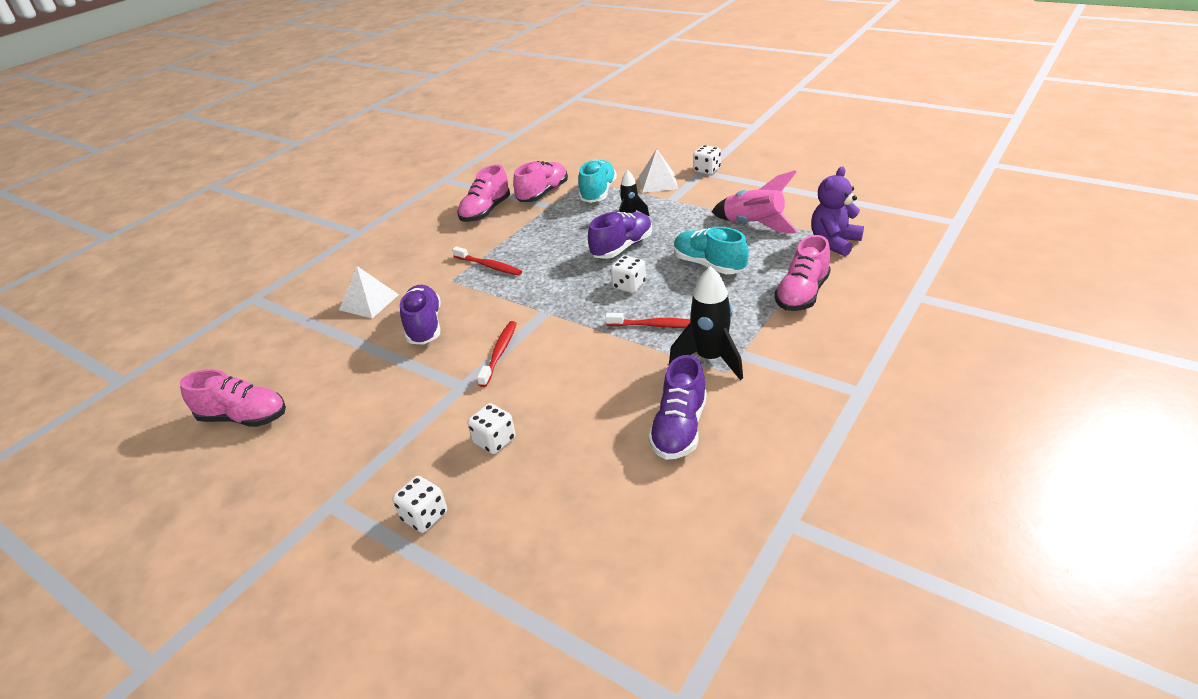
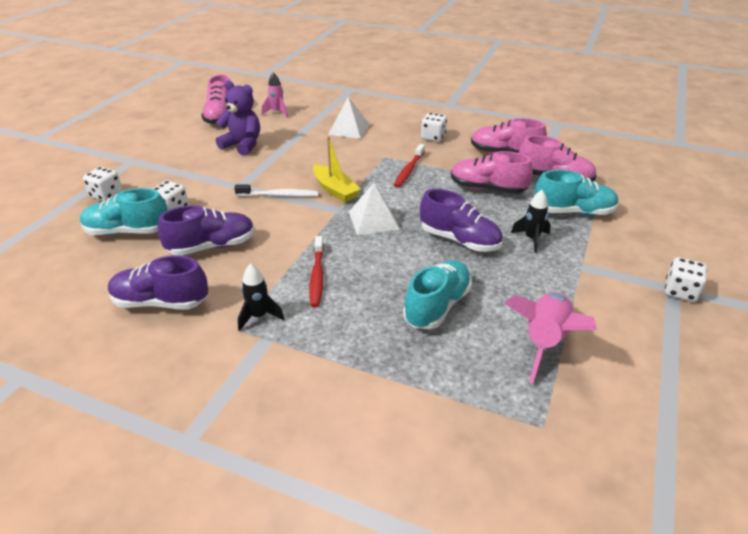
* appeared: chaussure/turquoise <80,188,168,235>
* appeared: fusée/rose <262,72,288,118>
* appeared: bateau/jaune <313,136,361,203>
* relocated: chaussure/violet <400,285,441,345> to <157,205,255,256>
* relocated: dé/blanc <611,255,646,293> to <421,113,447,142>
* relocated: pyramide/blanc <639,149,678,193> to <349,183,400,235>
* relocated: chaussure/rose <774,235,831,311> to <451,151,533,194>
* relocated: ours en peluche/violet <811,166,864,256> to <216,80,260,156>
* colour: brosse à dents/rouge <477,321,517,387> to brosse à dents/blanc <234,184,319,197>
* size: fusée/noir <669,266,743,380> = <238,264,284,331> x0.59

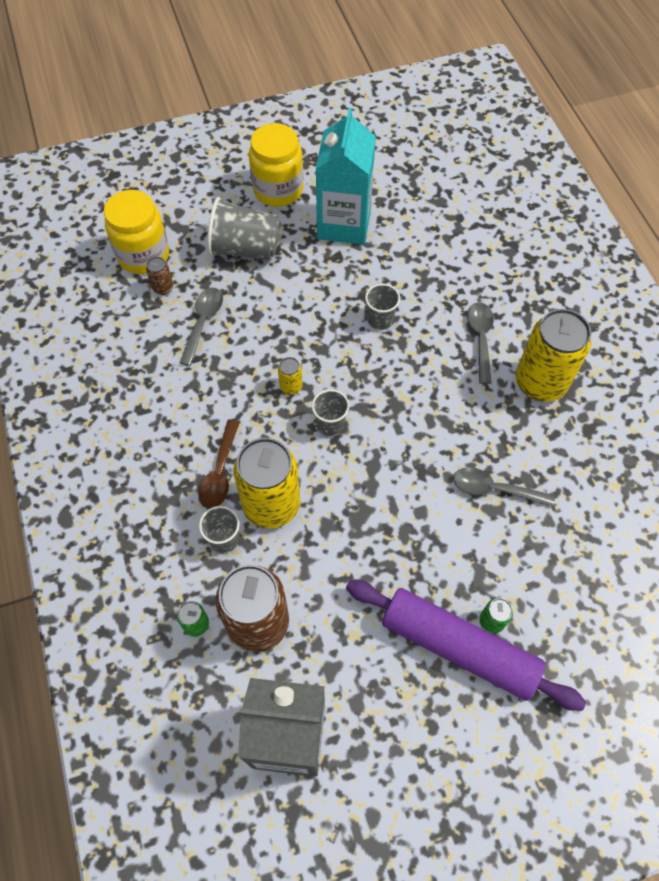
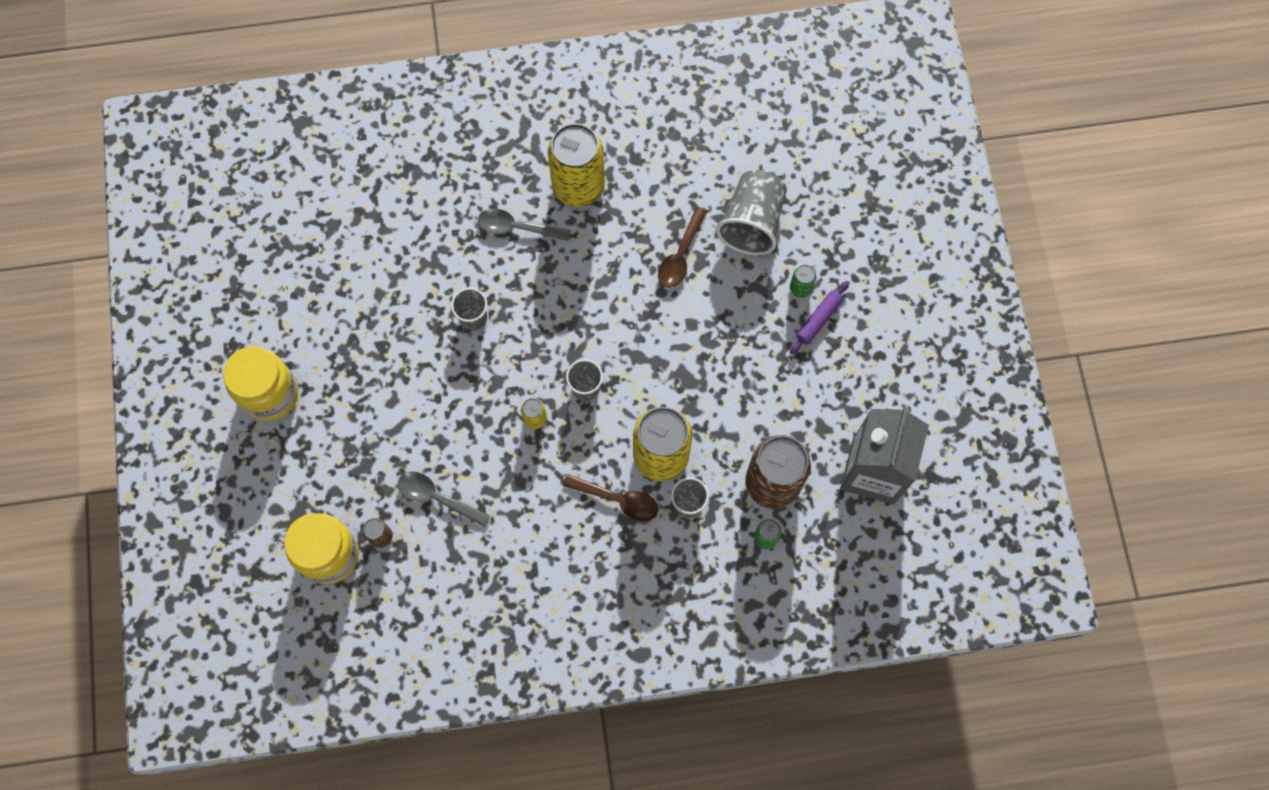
* missing: brique de lait/turquoise <316,108,376,245>
* relocated: gobelet/gris <207,197,280,260> to <716,170,787,255>
* colour: cuillère/gris <453,467,555,507> to cuillère/marron <658,207,707,288>
* size: rouleau à pâtisserie/violet <346,580,586,711> = <790,281,849,355> x0.44

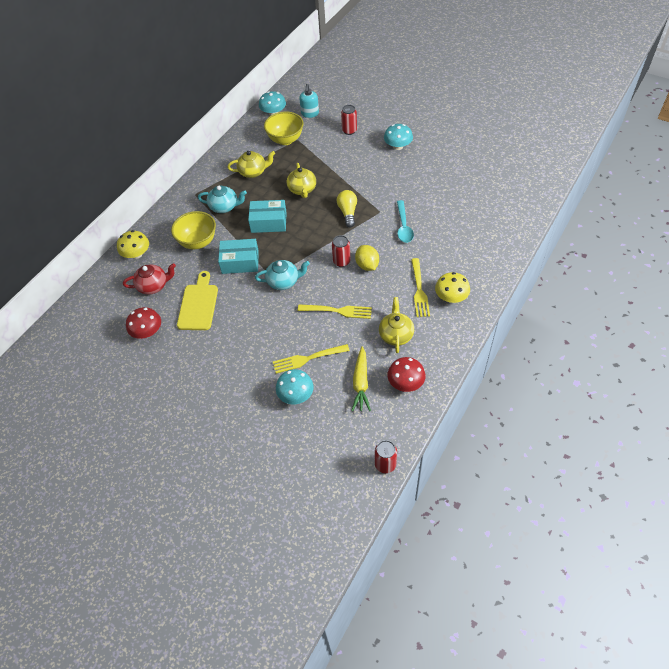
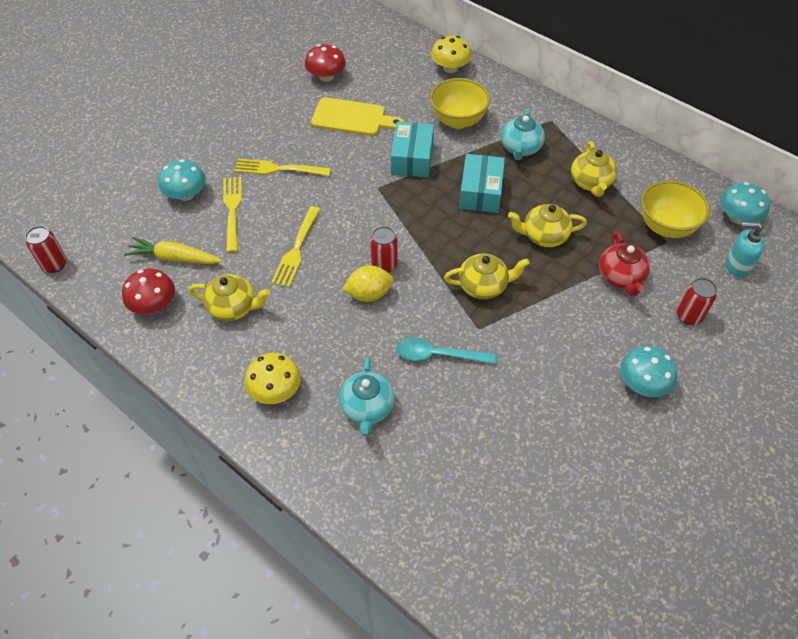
* relocated: théière/rouge <123,263,176,295> to <599,232,650,296>
* relocated: théière/turquoise <255,260,310,290> to <339,357,395,436>
* relocated: fourchette/jaune <411,258,430,317> to <234,159,331,176>
* exchanged: ampoule/jaune <337,190,357,228> to théière/jaune <444,254,530,299>

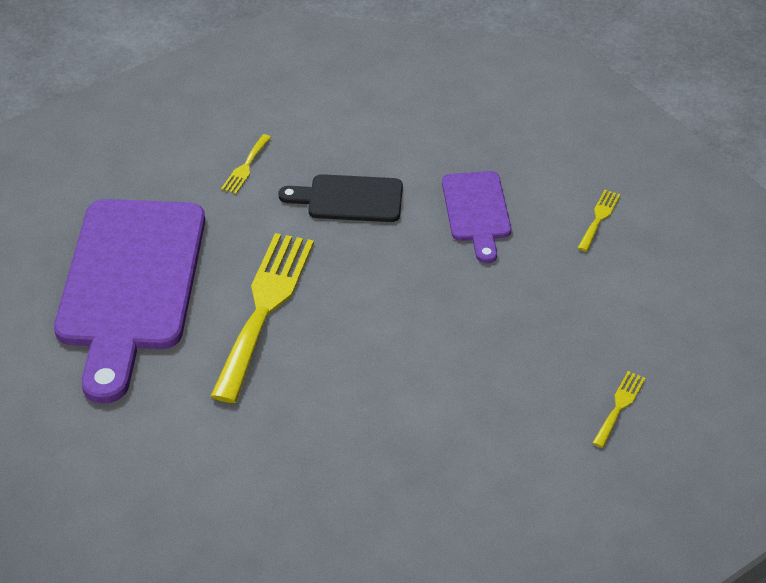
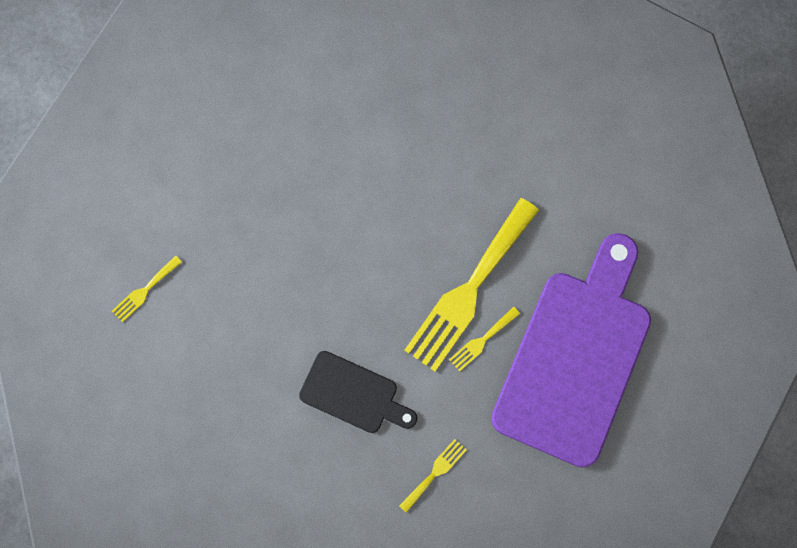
* missing: planche à découper/violet <442,171,511,263>
* relocated: fourchette/jaune <592,371,646,448> to <449,307,520,372>

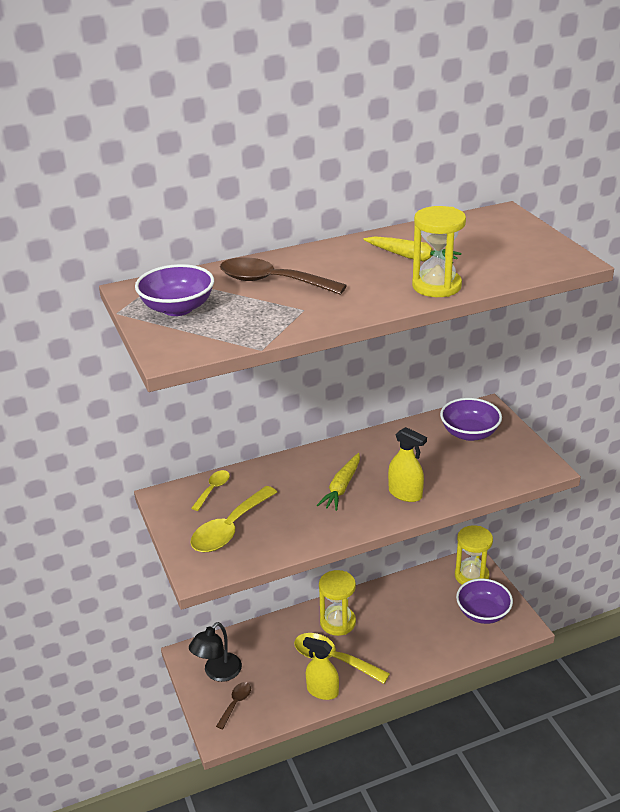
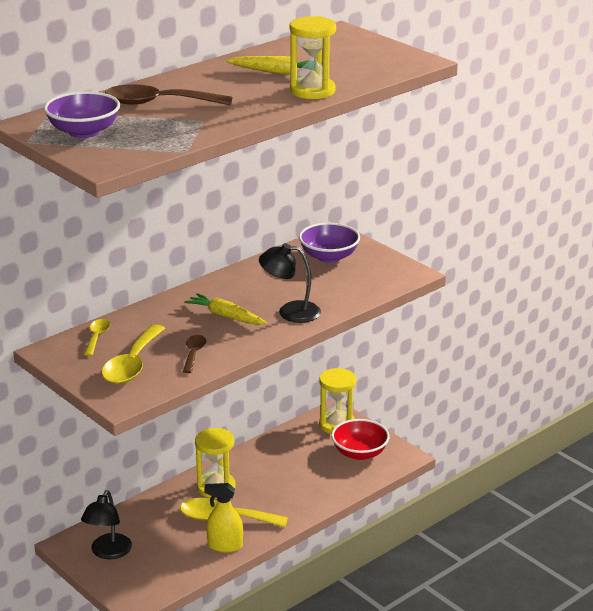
* relocated: cuillère/marron <216,682,251,729> to <183,335,207,373>
* exchanged: vaporisateur/jaune <388,427,427,502> to lampe/noir <259,243,321,323>
* colour: bol/violet <456,579,513,624> to bol/rouge <331,419,390,460>
* spun: carotte/jaune <317,453,360,511> = <185,293,267,325> 120 degrees clockwise

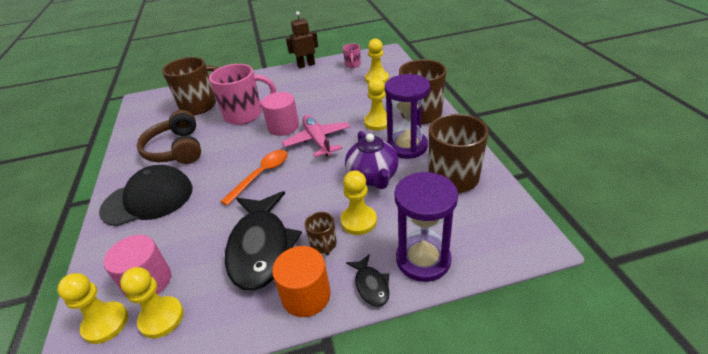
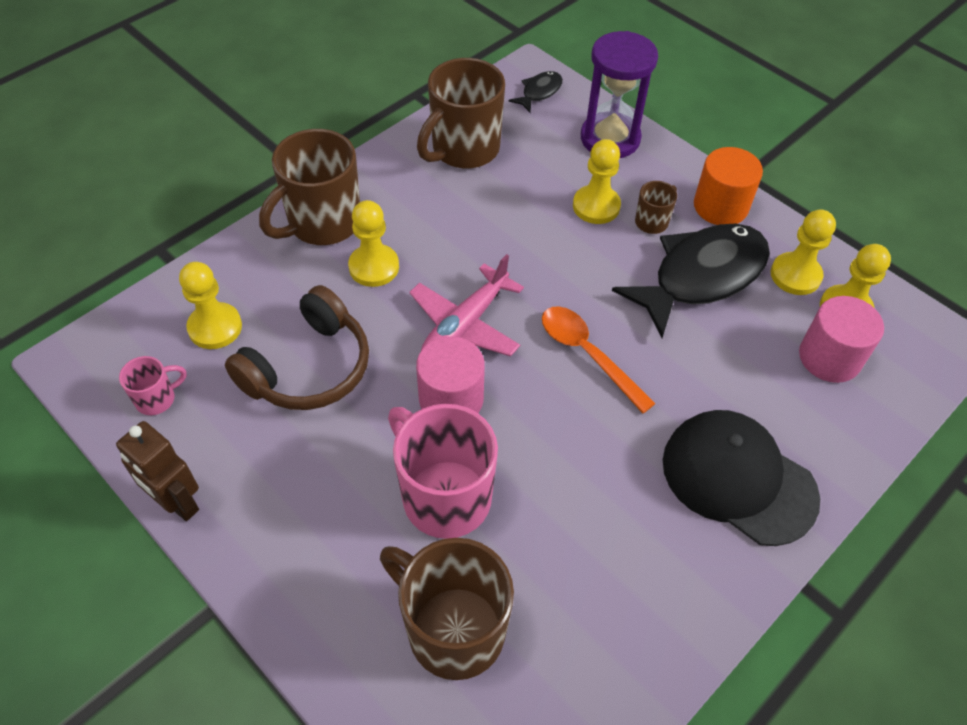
* missing: théière/violet <345,131,398,189>
* missing: sablier/violet <385,74,430,159>
* relocated: pion/jaune <57,273,128,344> to <771,209,836,295>
* relocated: casque audio/marron <137,110,201,164> to <225,285,369,410>
* relocated: poisson/noir <346,254,390,307> to <508,71,563,112>
* spun: cuillère/orange <220,150,288,206> = <542,306,656,414> 45 degrees clockwise

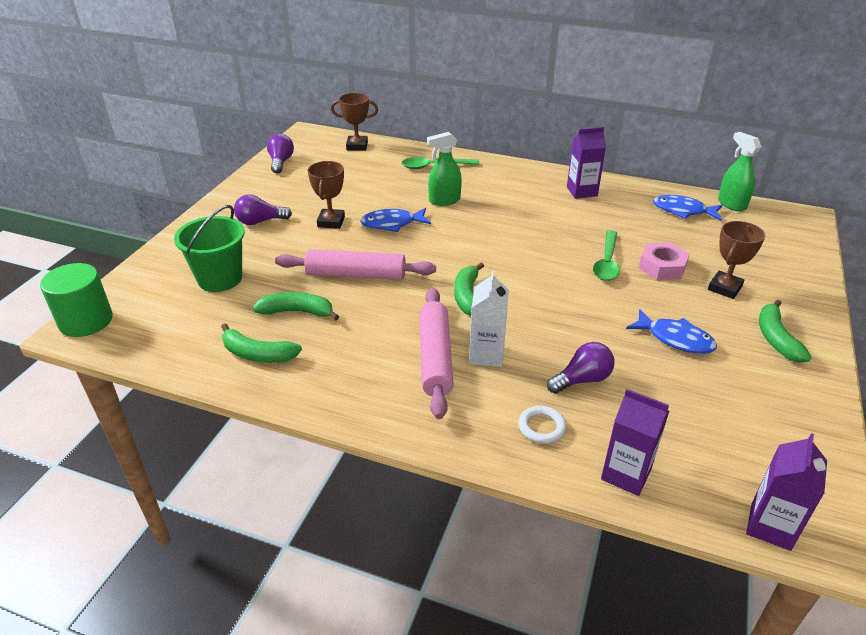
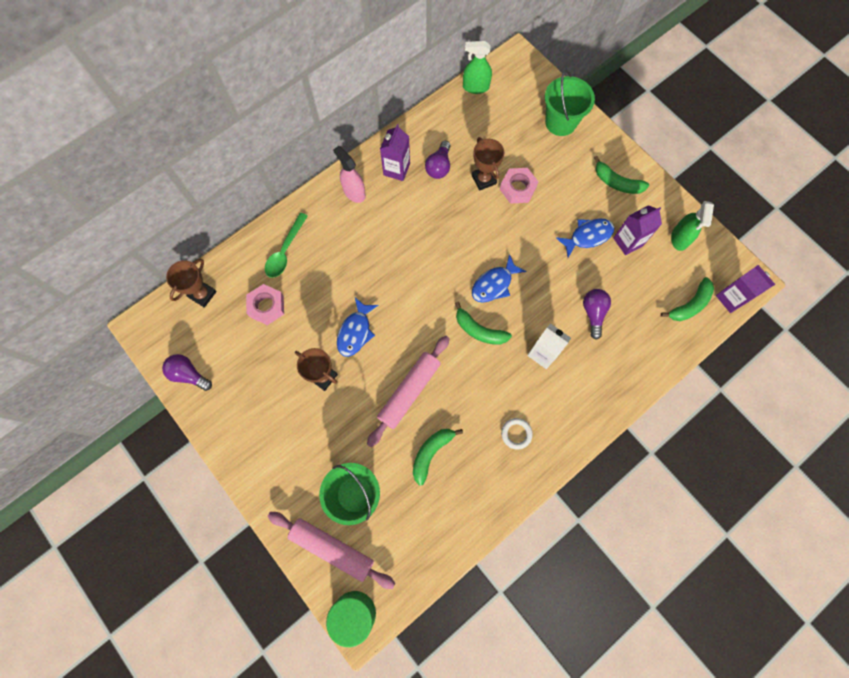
* missing: cuillère/vert <593,230,620,281>
* appeared: écrou/rose <246,284,284,325>
* appeared: vaporisateur/rose <333,146,366,203>
* appeared: seau/vert <545,70,595,136>
* relocated: banane/vert <221,323,302,363> to <661,277,714,321>
* relocated: ampoule/violet <234,194,292,225> to <425,141,451,179>
* relocated: rouleau à pâtisserie/rose <420,288,454,419> to <268,512,395,589>
* relocated: vaporisateur/vert <427,132,462,206> to <671,201,714,251>
* relocated: anneau/blanc <518,406,567,444> to <501,418,533,450>
* relocated: brique de lait/violet <601,389,669,496> to <613,205,662,255>
* relocated: poisson/bleu <653,195,722,220> to <472,254,527,303>
* relocated: trophée/marron <708,221,765,299> to <472,137,504,191>

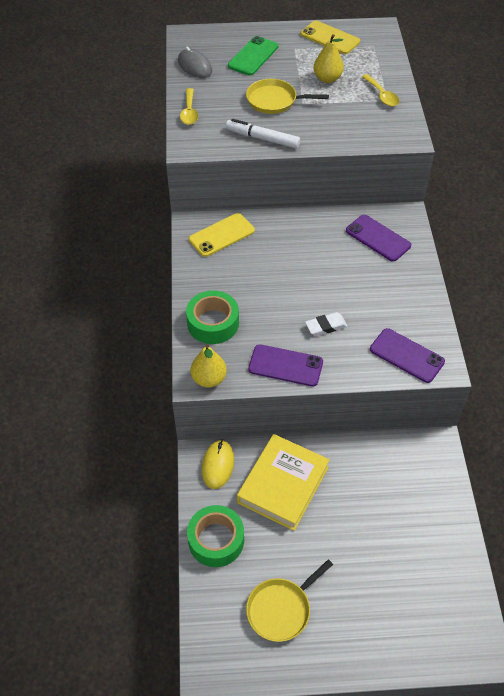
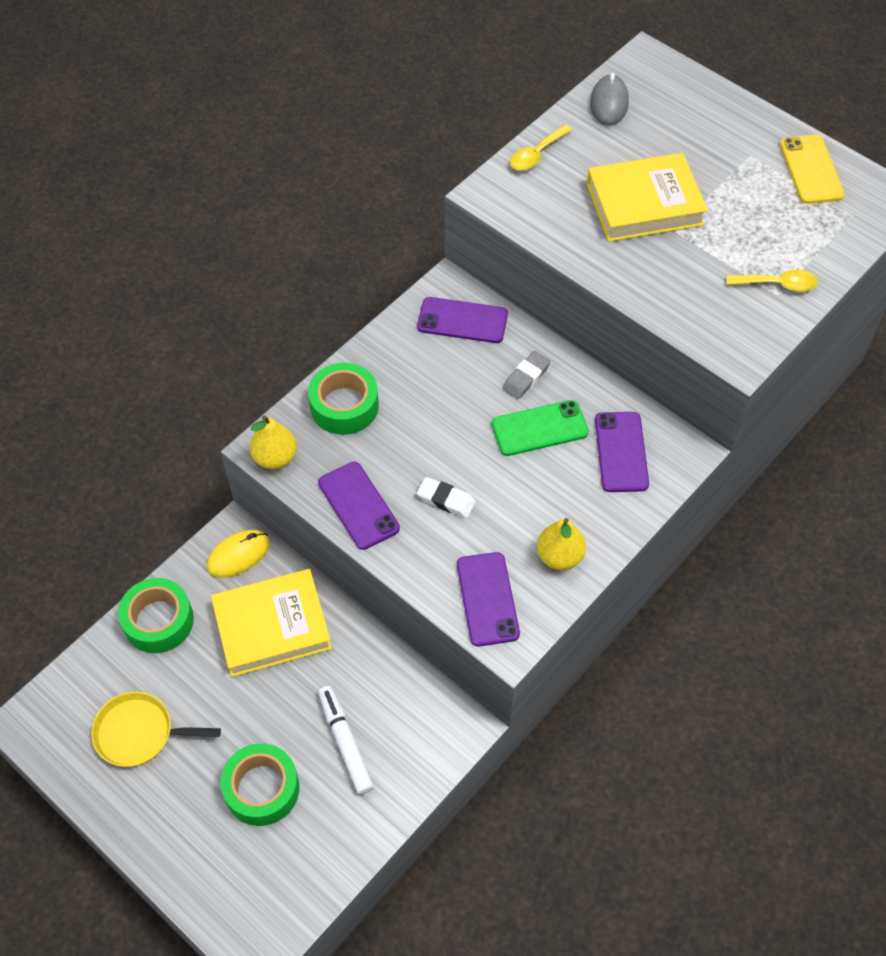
* appeared: ruban adhésif/vert <221,743,299,826>
* appeared: gomme/gris <503,351,550,399>
* relocated: feutre/blanc <226,119,300,148> to <318,686,374,795>
* relocated: téléphone/vert <228,36,278,75> to <491,400,589,456>
* relocated: poire/jaune <314,34,344,83> to <537,518,586,570>
* exchanged: poêle/jaune <246,79,329,114> to livre/jaune <586,153,708,242>
* colour: téléphone/jaune <189,213,255,257> to téléphone/violet <417,297,508,343>
* spun: cuillère/jaune <362,74,399,107> = <727,270,818,292> 105 degrees counterclockwise

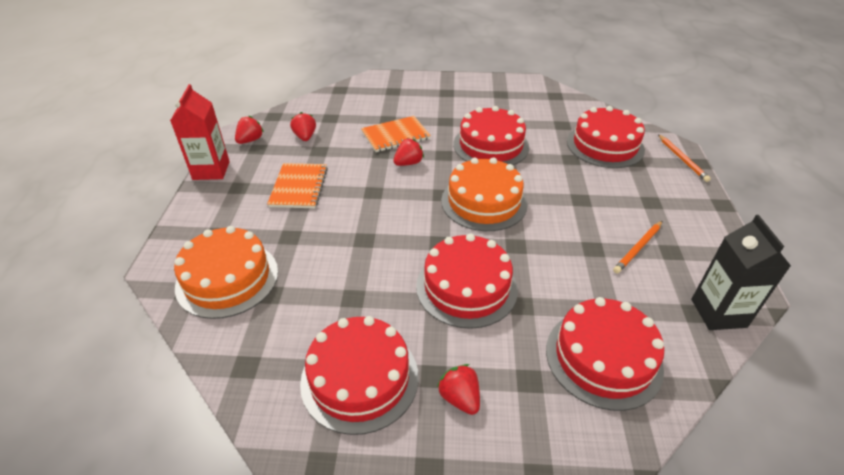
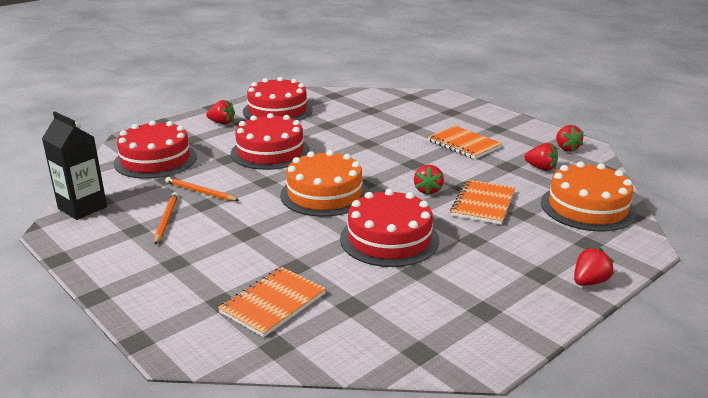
* missing: brique de lait/rouge <170,84,230,180>
* appeared: fraise/rouge <574,248,614,286>
* relocated: gâteau/orange <174,226,278,319> to <541,162,636,232>
* relocated: crayon/orange <658,134,711,182> to <165,177,239,201>
* exchanged: gâteau/rouge <567,106,645,168> to carnet/orange <218,267,326,337>

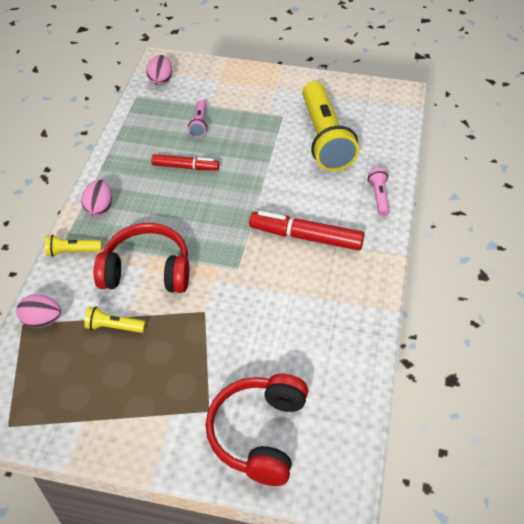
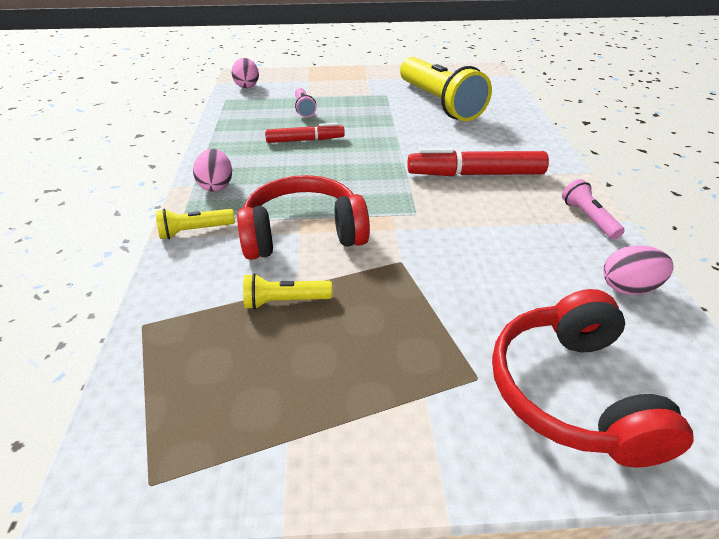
* relocated: œuf/rose <17,294,61,328> to <603,246,674,295>
* relocated: lampe de poche/rose <368,168,390,216> to <562,179,625,239>

